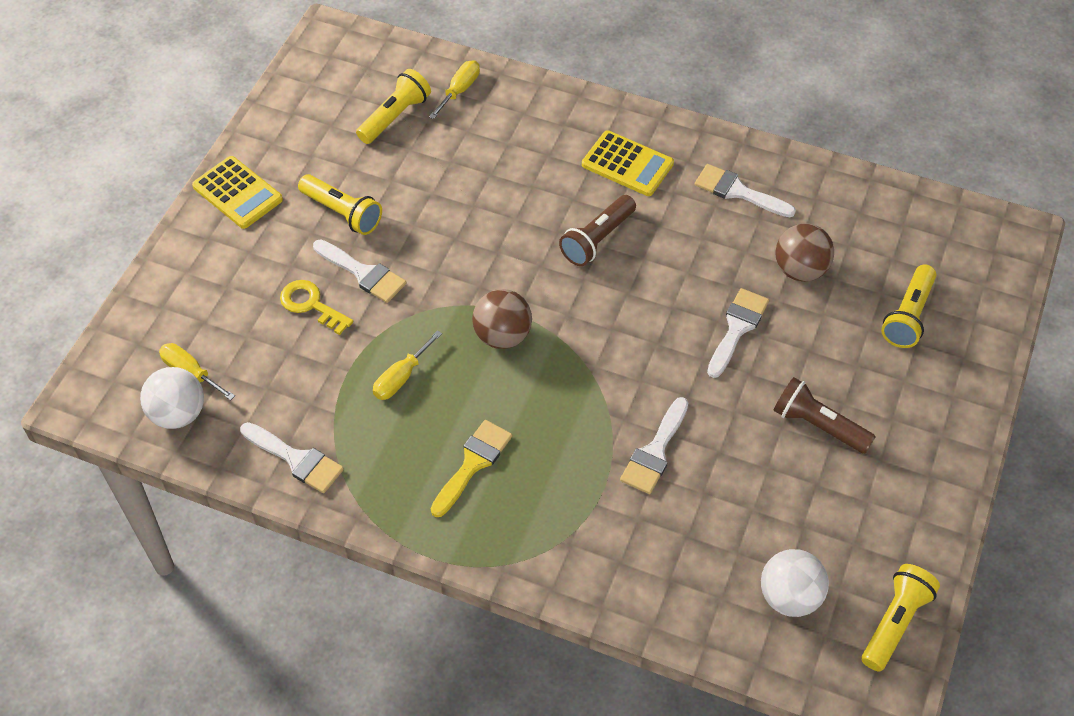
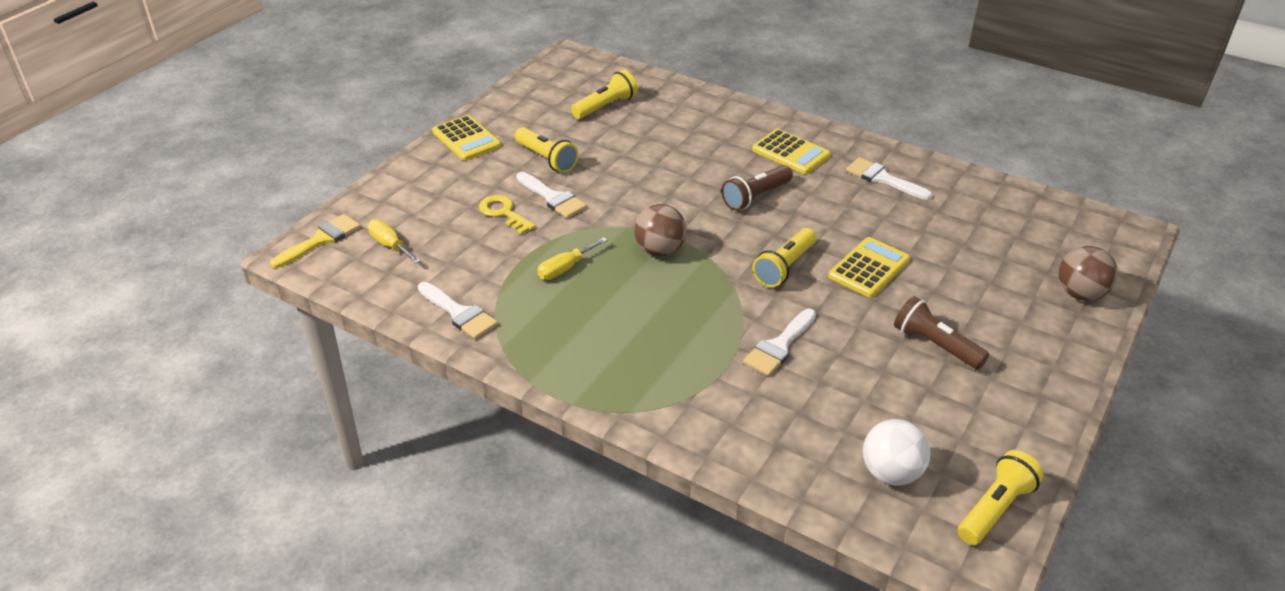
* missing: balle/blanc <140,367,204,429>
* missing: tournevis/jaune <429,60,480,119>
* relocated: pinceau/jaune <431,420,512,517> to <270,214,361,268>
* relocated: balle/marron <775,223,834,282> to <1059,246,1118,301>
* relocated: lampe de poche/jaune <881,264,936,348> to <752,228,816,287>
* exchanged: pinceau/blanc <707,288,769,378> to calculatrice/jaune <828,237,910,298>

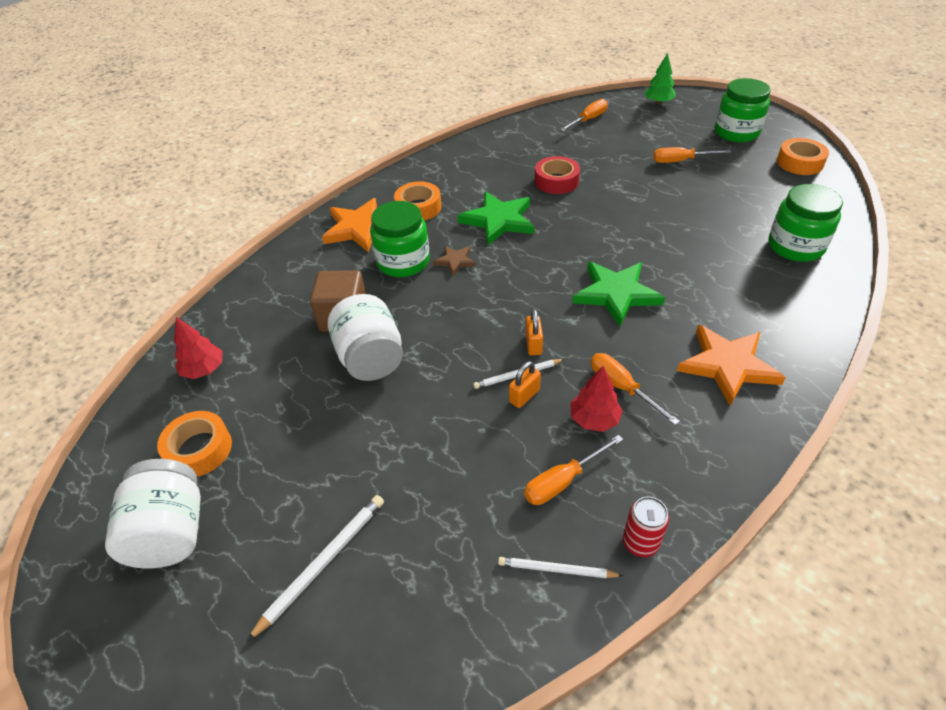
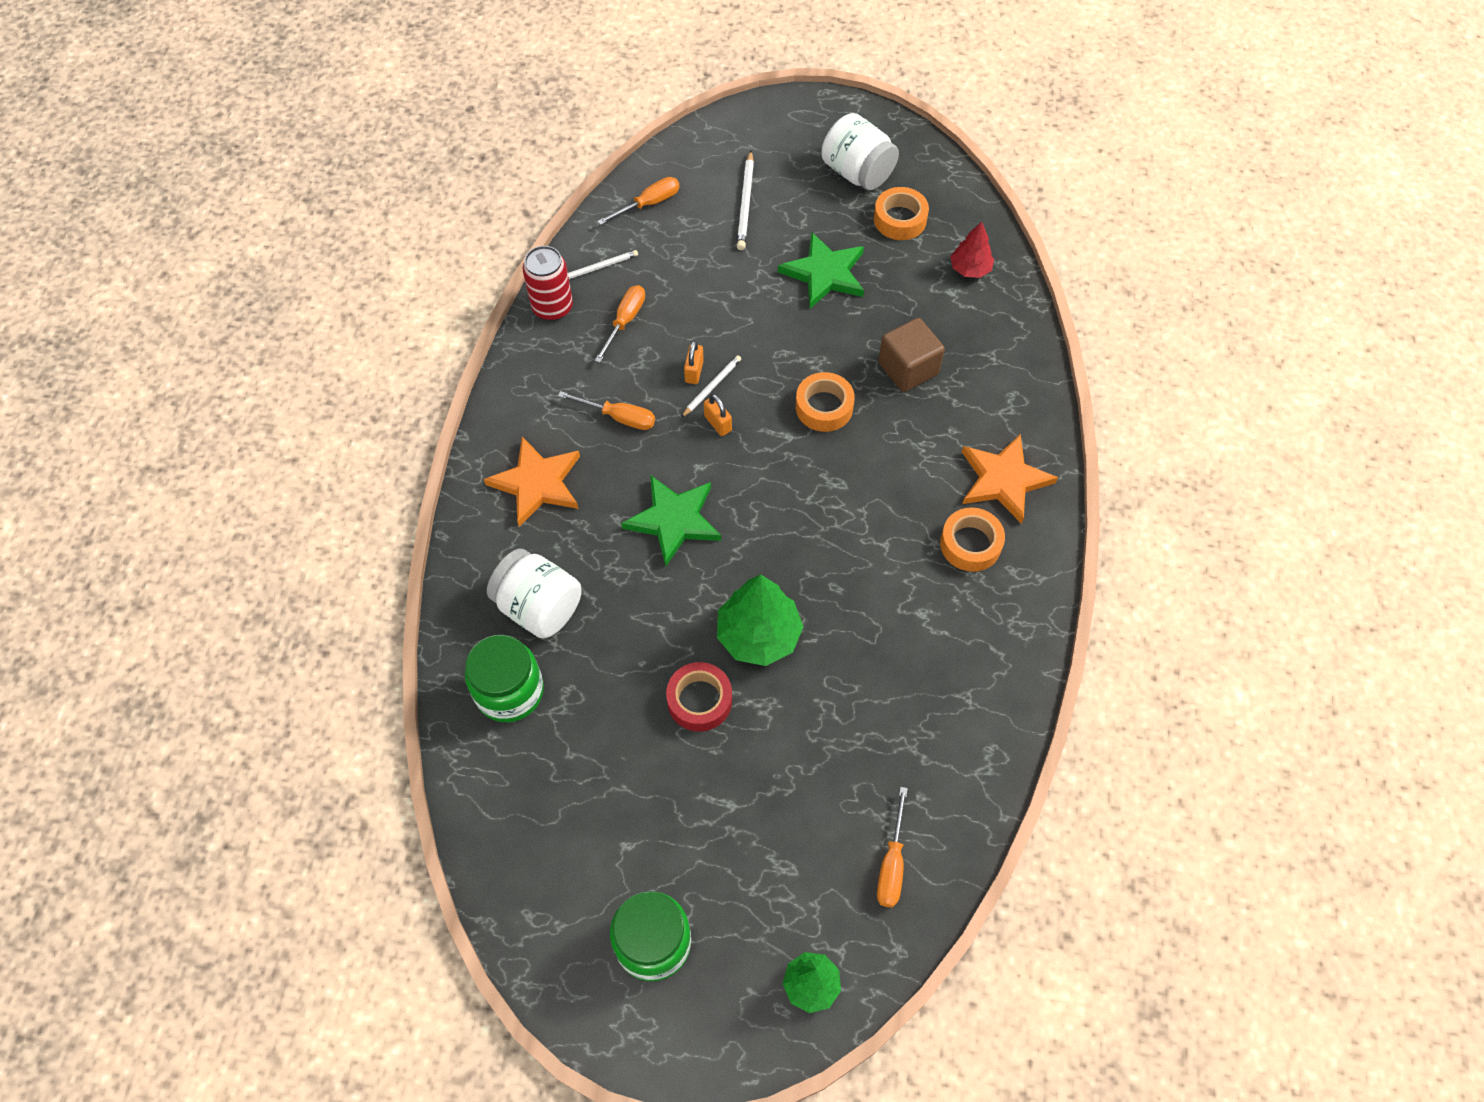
* missing: bocal/vert <370,201,430,277>
* missing: étoile/marron <433,246,476,276>
* missing: arbre/rouge <570,366,623,432>
* appeared: arbre/vert <717,574,804,666>
* relocated: bocal/blanc <328,294,403,381> to <487,549,582,638>
* relocated: étoile/vert <458,192,534,245> to <778,232,864,309>
* relocated: ruban adhésif/rouge <535,156,580,194> to <666,662,732,732>
* relocated: tournevis/orange <653,147,731,163> to <597,177,679,225>
* relocated: ruban adhésif/orange <777,138,829,175> to <796,372,855,432>
* size: canette/rouge <623,496,669,557> = <523,246,573,321> x1.52

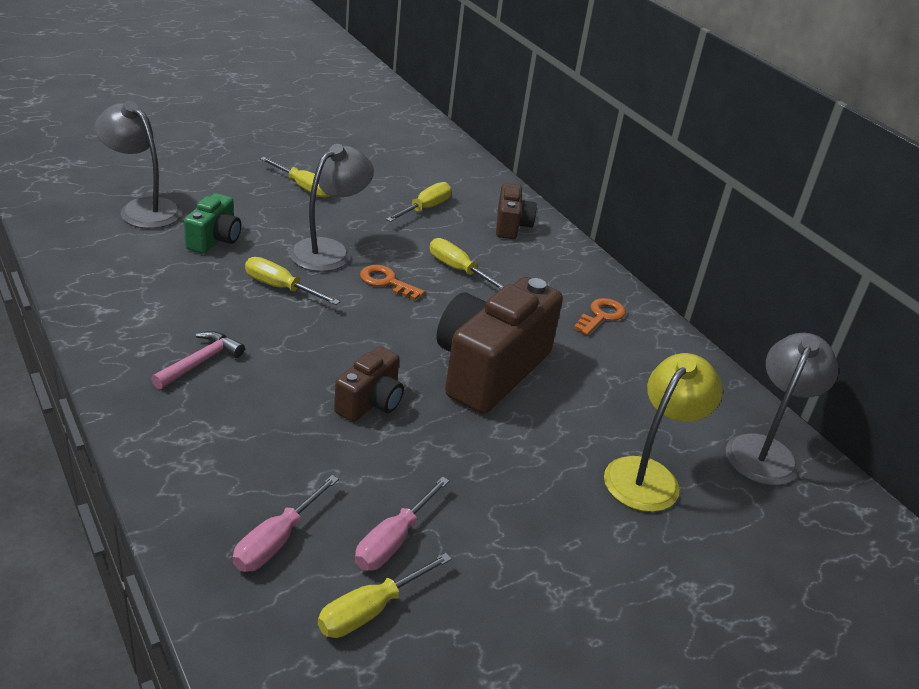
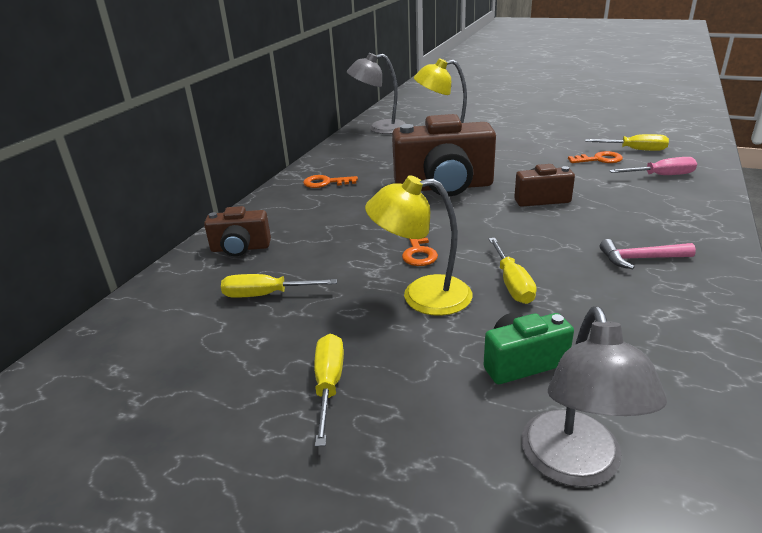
* missing: tournevis/jaune <430,238,504,289>
* exchanged: tournevis/rose <355,477,450,571> to clé/orange <568,151,623,163>
* colour: lampe/gris <289,144,374,272> to lampe/jaune <365,176,472,316>
* spun: appareil photo/marron <496,183,537,239> = <204,206,271,256> 150 degrees counterclockwise

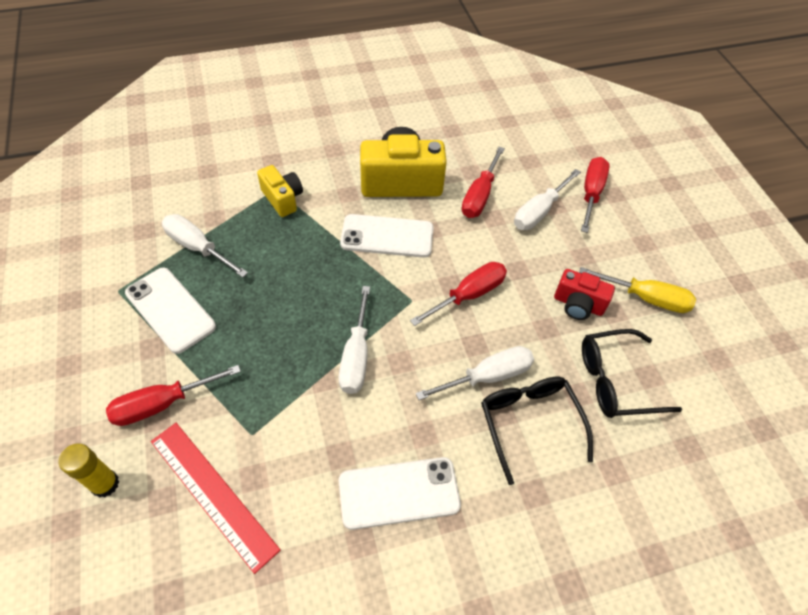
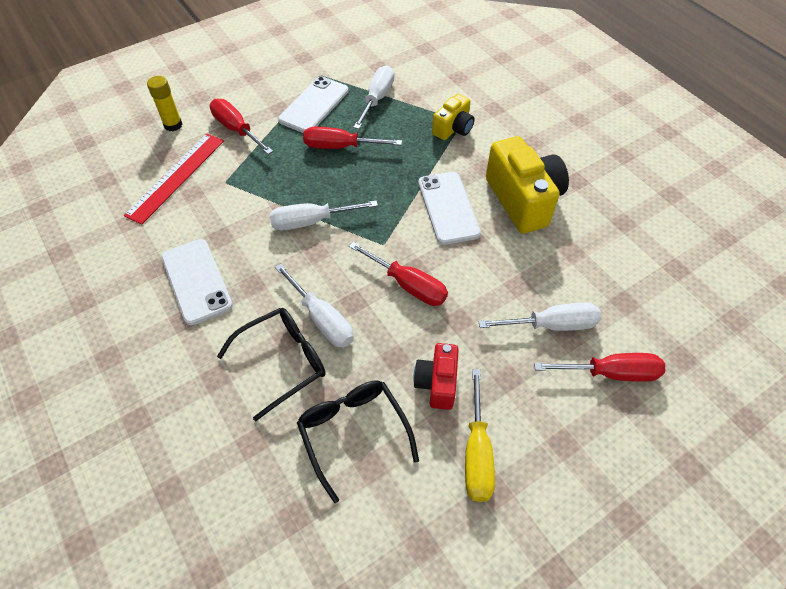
* relocated: tournevis/rouge <462,147,505,218> to <303,127,402,149>
* spun: tournevis/blanc <514,169,581,230> = <478,302,601,331> 150 degrees clockwise

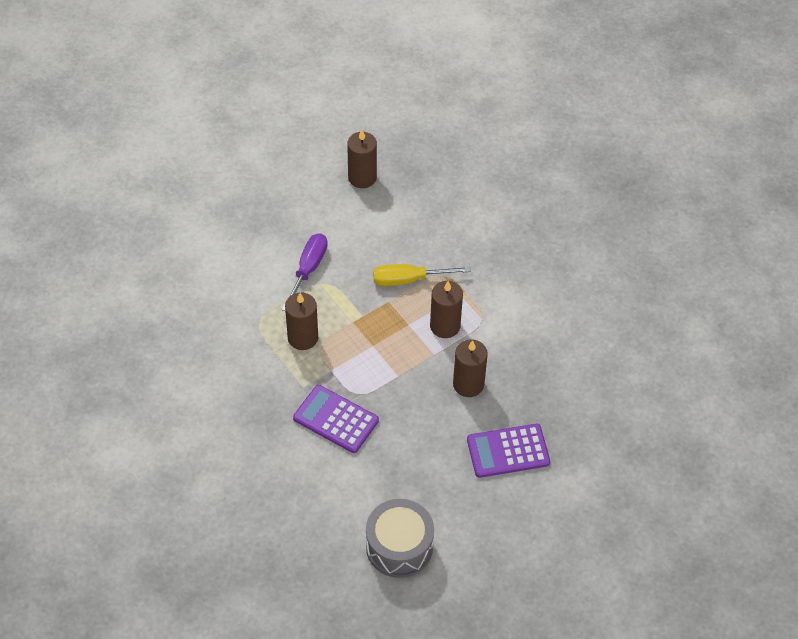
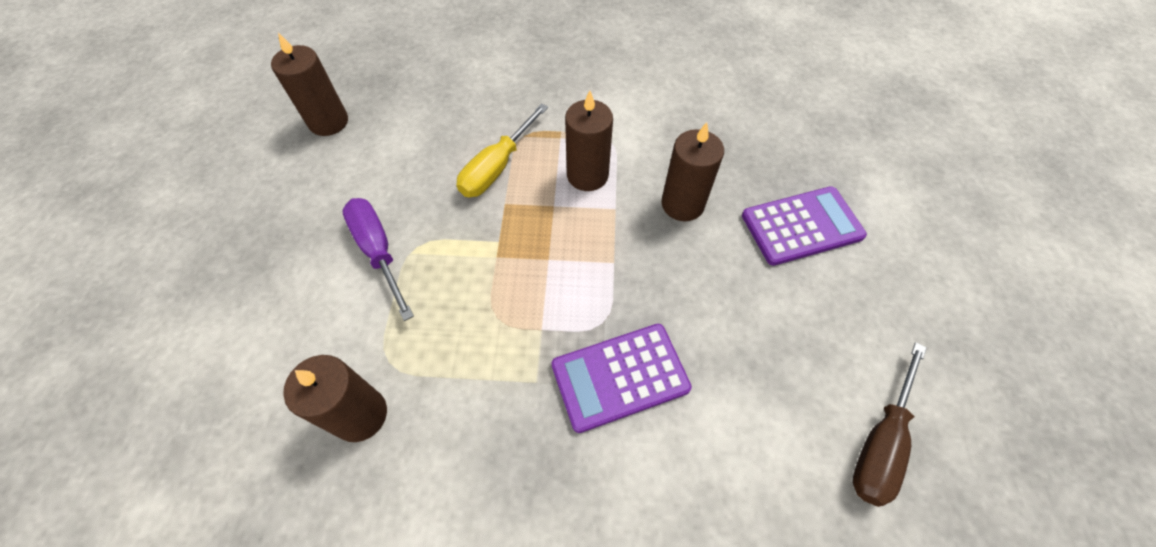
* relocated: bougie/marron <285,292,318,350> to <283,355,387,442>
* exchanged: tambour/gris <366,499,434,578> to tournevis/marron <853,343,926,507>
* spun: calculatrice/violet <467,424,550,478> = <742,186,867,266> 135 degrees counterclockwise

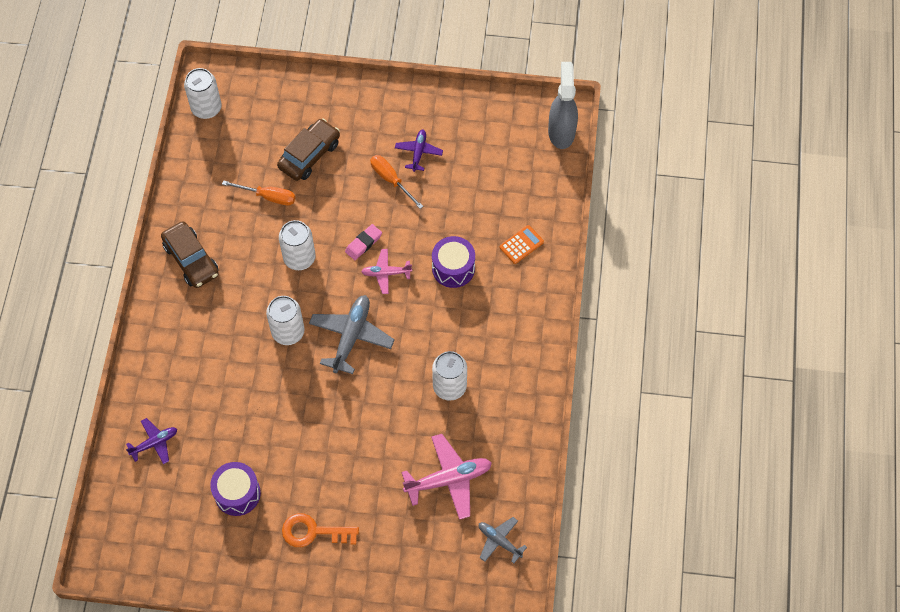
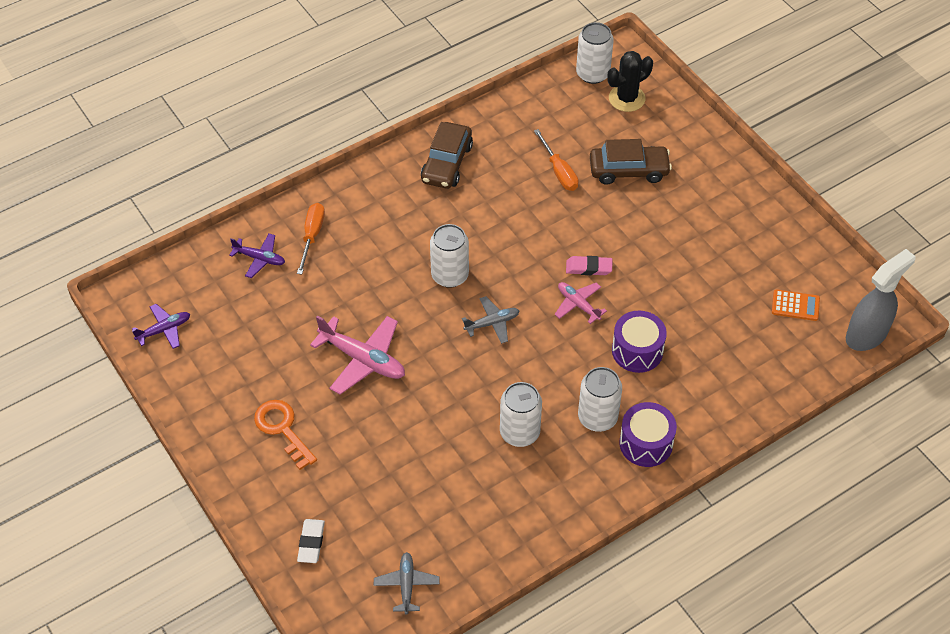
* appeared: gomme/blanc <297,519,325,563>
* appeared: cactus/noir <608,51,653,112>
* relocated: tambour/violet <210,462,261,516> to <619,402,677,467>
* relocated: canette/blanc <279,220,316,270> to <578,367,622,432>
* relocated: tournevis/orange <370,155,423,209> to <297,203,325,274>
* relocated: avion/violet <395,130,443,172> to <132,304,190,349>
* relocated: avion/rose <402,434,492,520> to <310,316,405,394>
* relocated: calculatrice/orange <500,225,544,264> to <772,289,820,321>
* size: avion/gris <309,295,395,374> = <462,296,519,344> x0.59

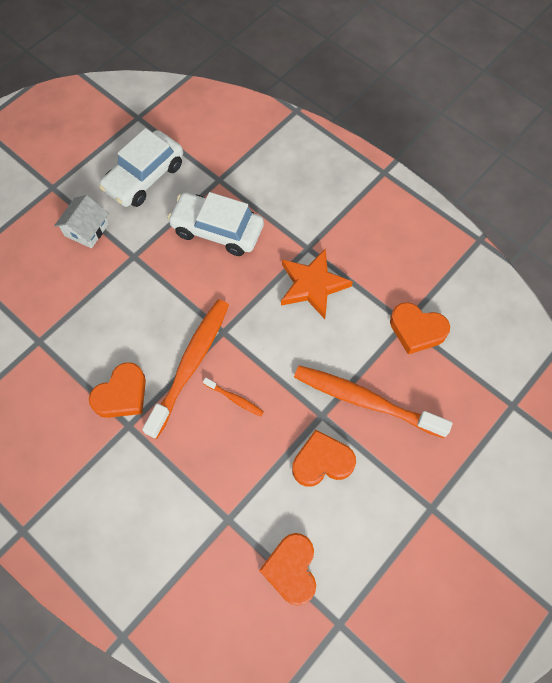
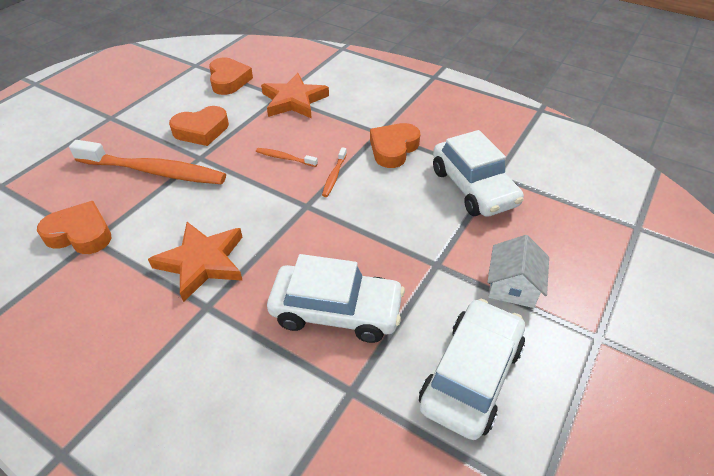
* appeared: étoile/orange <261,73,329,119>
* appeared: voiture/blanc <433,130,524,217>
* size: brosse à dents/orange <142,299,229,439> = <322,147,347,197> x0.43

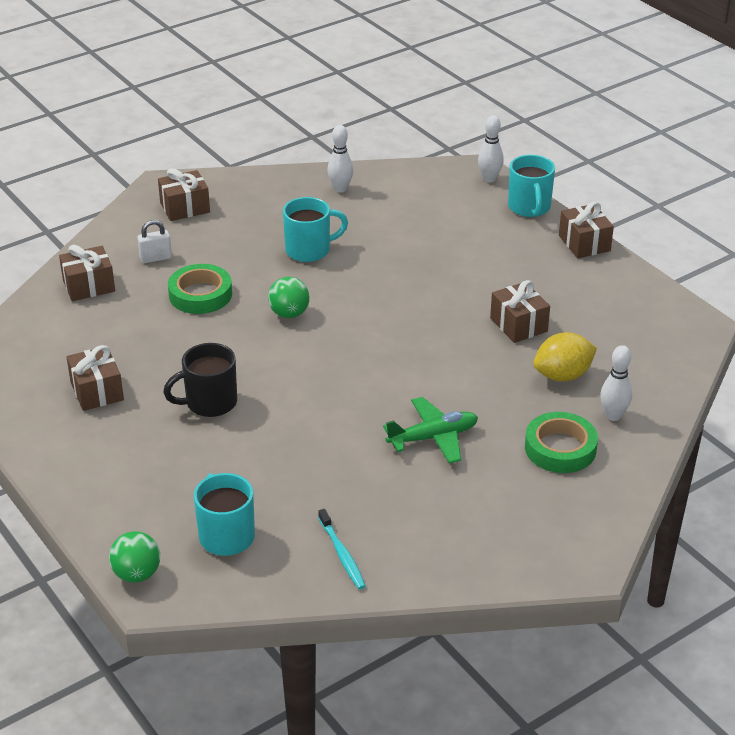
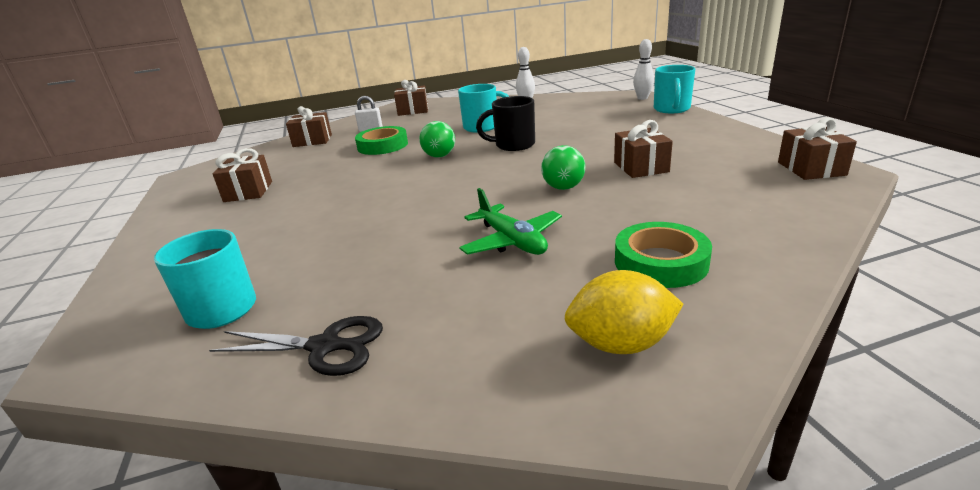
* missing: quille/blanc <600,345,632,421>
* relocated: balle/vert <109,531,160,583> to <541,145,586,190>
* relocated: tasse/noir <163,343,237,417> to <476,96,535,151>
* relocated: citron/jaune <533,332,597,382> to <565,270,683,354>
* relocated: cadeau/marron <559,201,614,258> to <778,118,857,180>
* exchanged: brosse à dents/turquoise <318,509,366,589> to ciseaux/noir <209,316,383,376>
* spun: avion/vert <383,397,478,464> = <459,188,562,255> 60 degrees clockwise

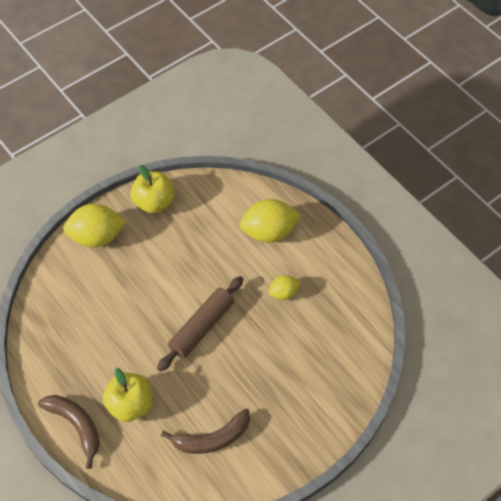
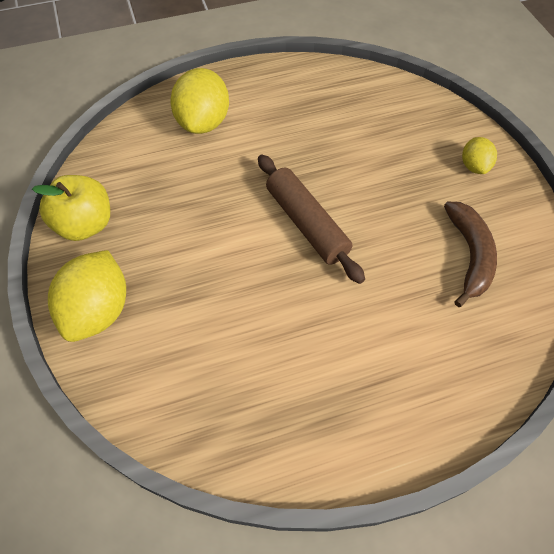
* missing: banane/marron <38,395,100,469>
* missing: pomme/jaune <103,368,153,422>
* relocated: citron/jaune <268,275,301,300> to <462,137,497,174>

